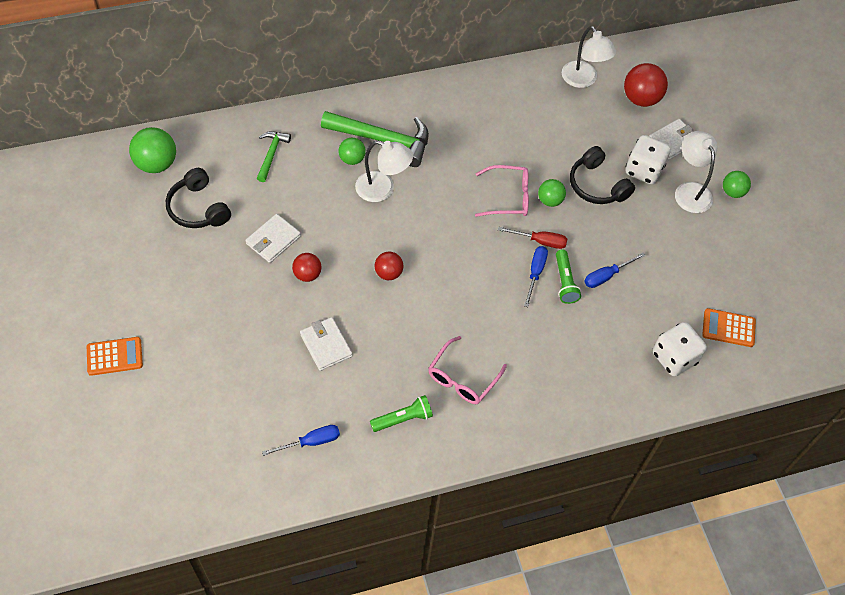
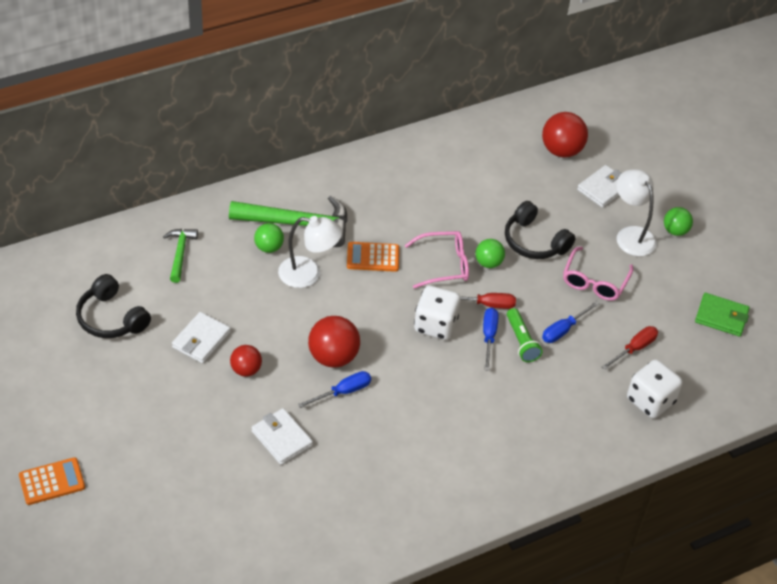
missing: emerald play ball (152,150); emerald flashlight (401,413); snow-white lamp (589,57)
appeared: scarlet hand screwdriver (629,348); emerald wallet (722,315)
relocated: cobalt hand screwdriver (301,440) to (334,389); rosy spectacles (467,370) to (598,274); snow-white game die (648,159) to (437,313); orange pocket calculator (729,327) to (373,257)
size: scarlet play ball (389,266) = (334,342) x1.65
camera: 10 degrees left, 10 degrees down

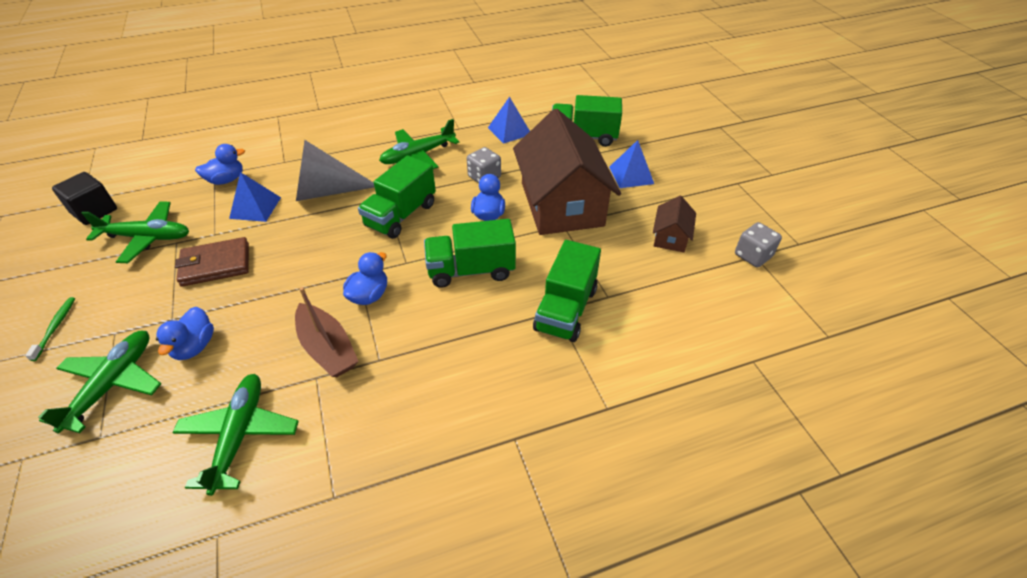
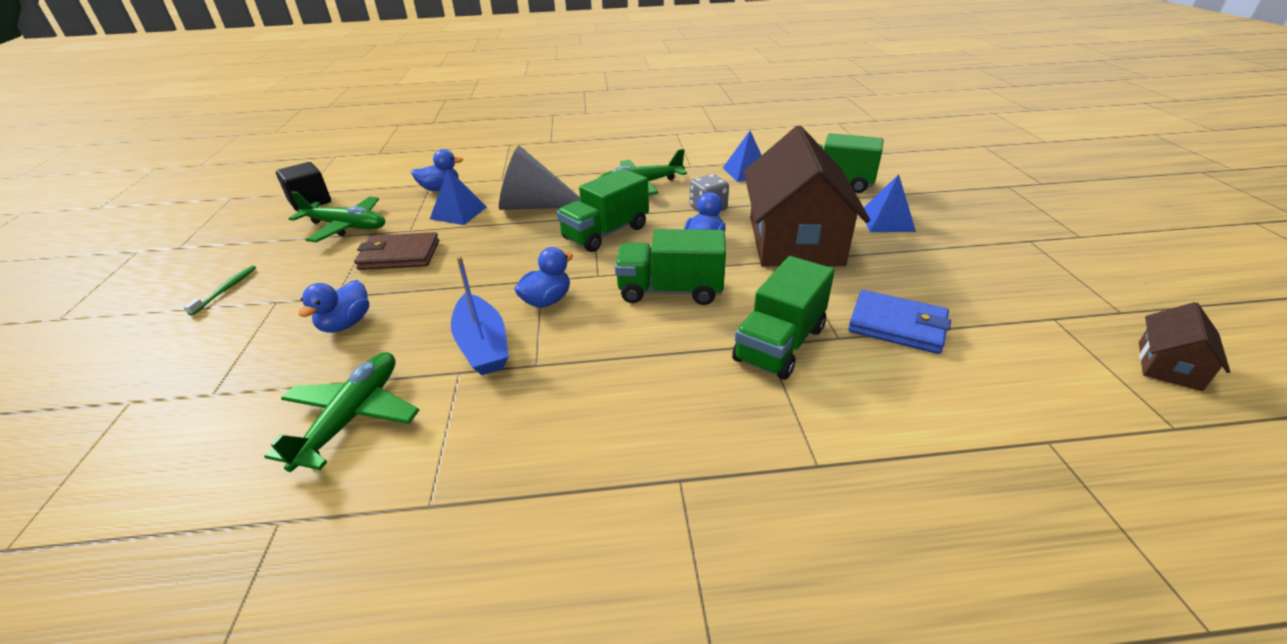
missing: emerald toy plane (99,382); grey game die (758,244)
appeared: cobalt wallet (899,322)
relocated: dark brown toy house (674,224) to (1184,346)
colour: dark brown toy boat (327,332) to cobalt toy boat (480,315)
camera: 15 degrees right, 10 degrees down

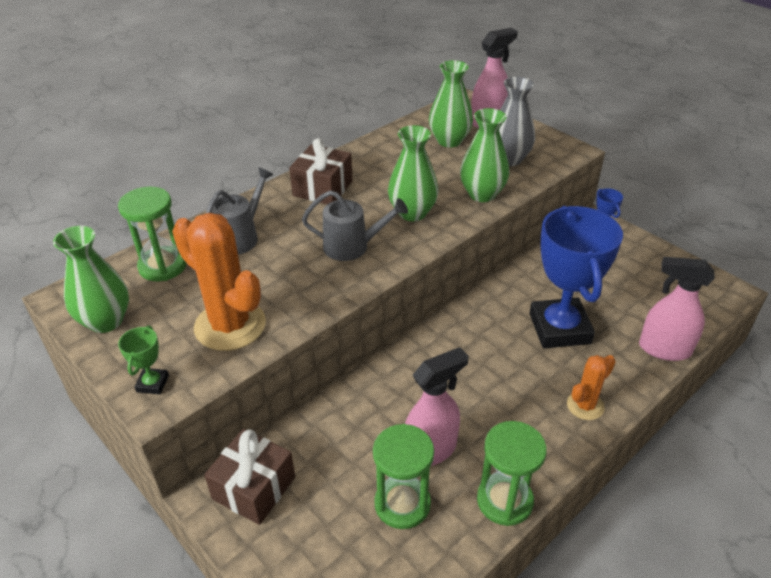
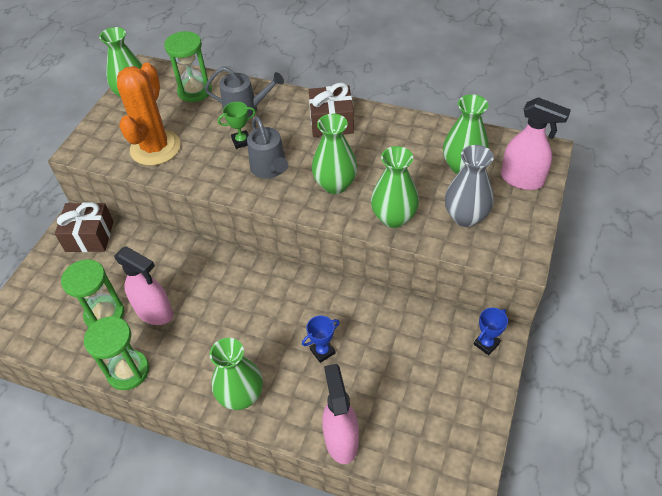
relocated: emerald trophy (143,359) to (237,125)
exchanged: orange saguaro cactus (591,387) to emerald tall vase (236,374)
size: cobalt trophy (576,277) = (321,339) x0.40
camera: 65 degrees right, 10 degrees up

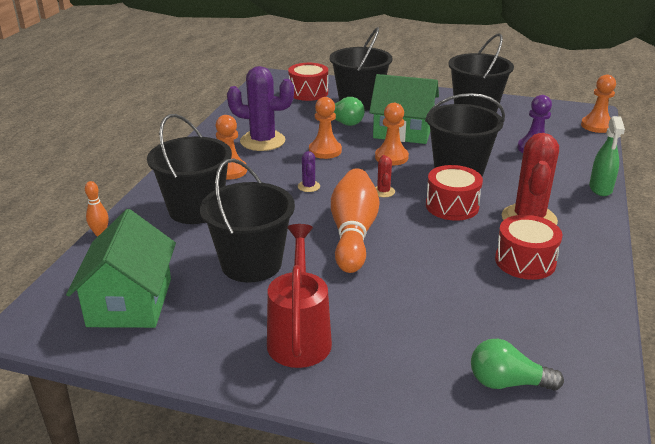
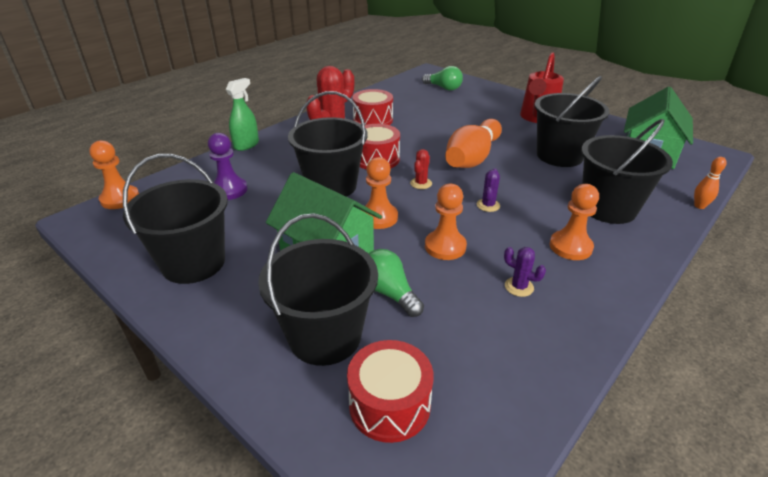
size: royal purple saguaro cactus (260,108) = (525,272) x0.45
camera: 155 degrees left, 5 degrees up

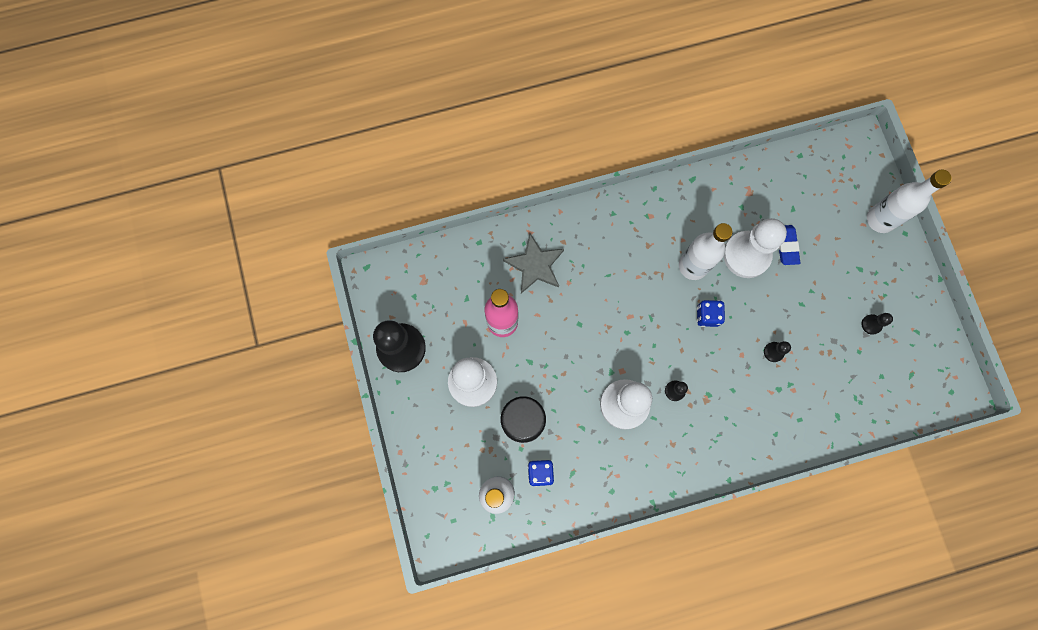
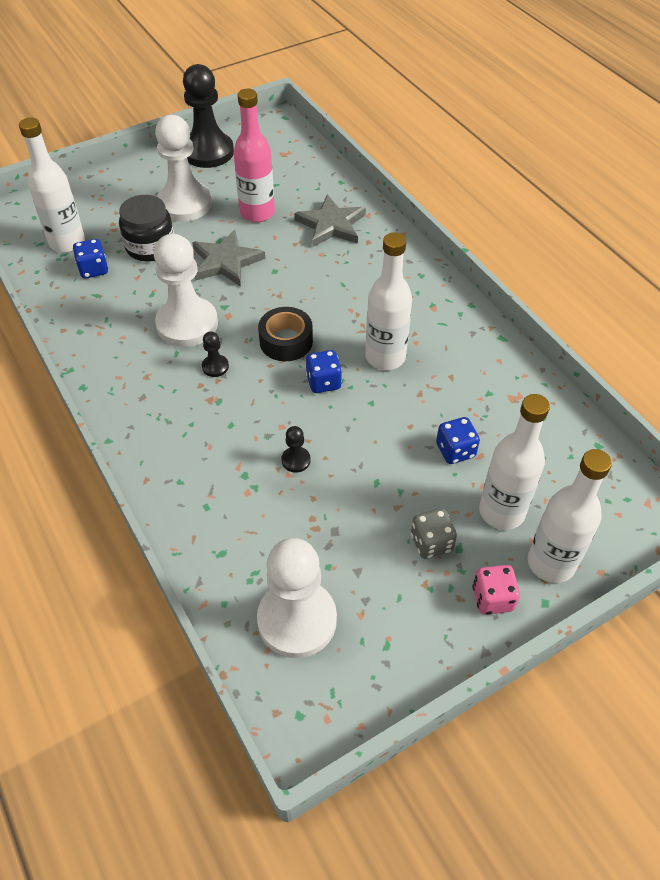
missing: ebony chess pawn (877,324)
appeared: grey star (228,258); ebony tape (285,334); grey game die (434,533); rosy game die (496,590); snow-white bottle (514,462)
relocated: snow-white chess pawn (755,248) to (297,598)
exchanged: cobalt gum eraser (789,245) to cobalt game die (458,440)
camera: 75 degrees right, 25 degrees down

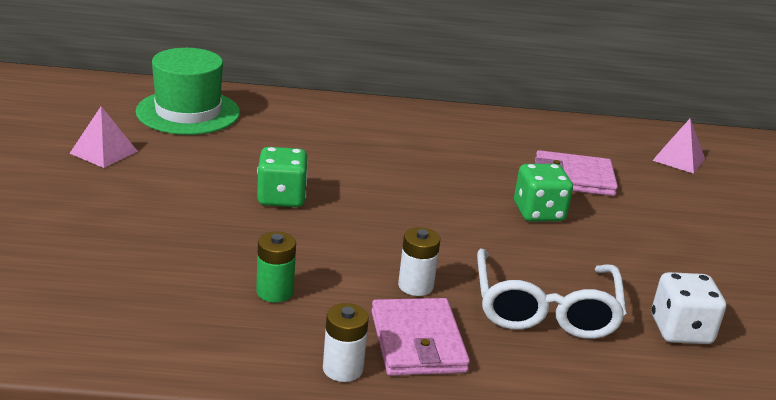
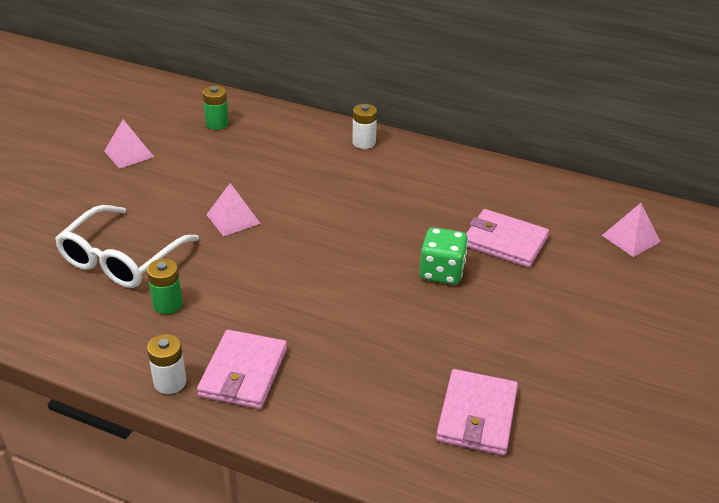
relocated: snow-white power cell (419,261) to (364,126); snow-white spectacles (552,294) to (127,246)
exchanged: emerald hat (188,91) to emerald power cell (216,108); emerald game die (282,177) to rosy pyramid (233,209); snow-white game die (689,308) to rosy wallet (477,412)
camera: 25 degrees right, 10 degrees up

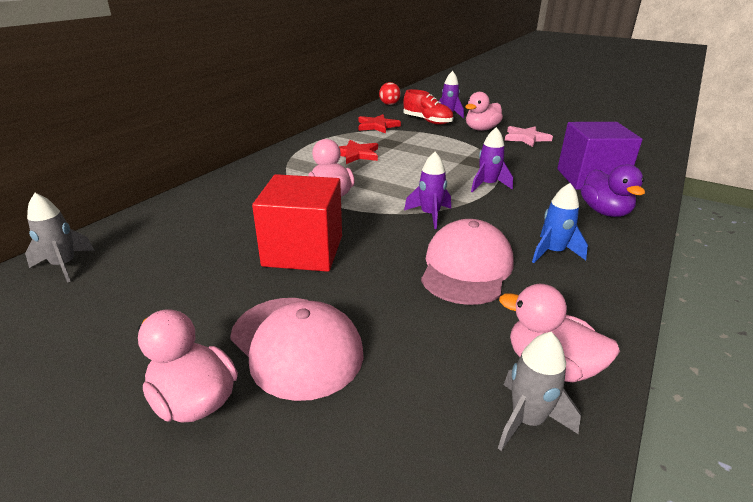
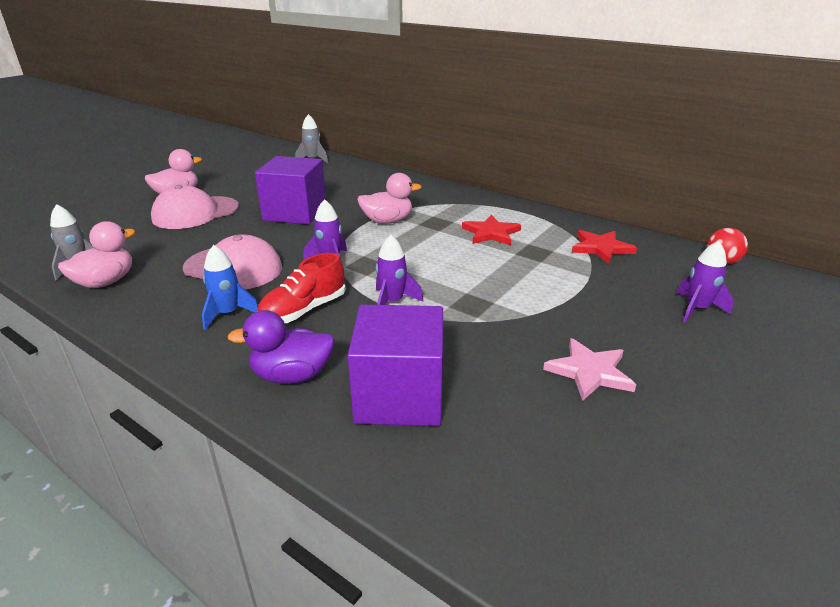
missing: rosy rubber duck (484,111)
relocated: scarlet shoe (428,107) to (301,288)
colour: scarlet solid cube (297,223) to royal purple solid cube (290,190)
camera: 95 degrees right, 0 degrees up

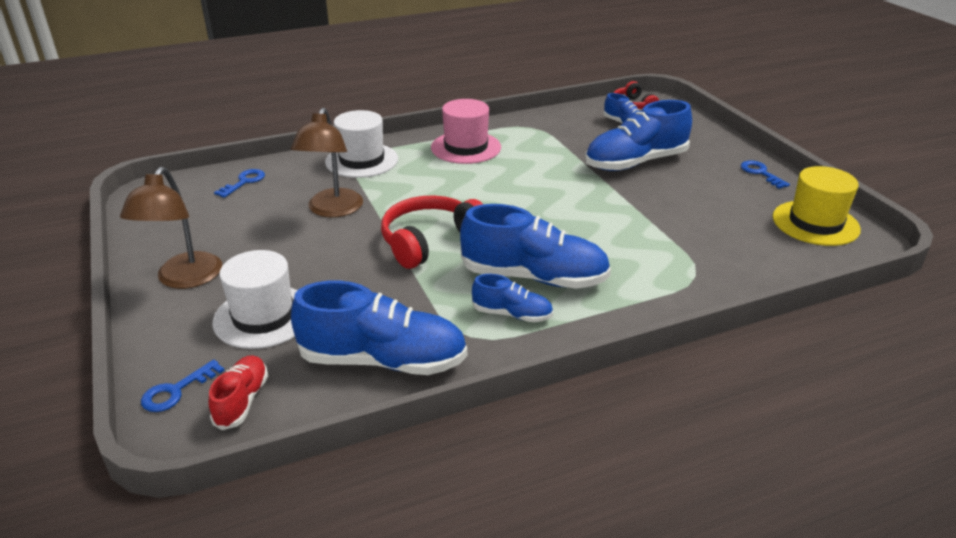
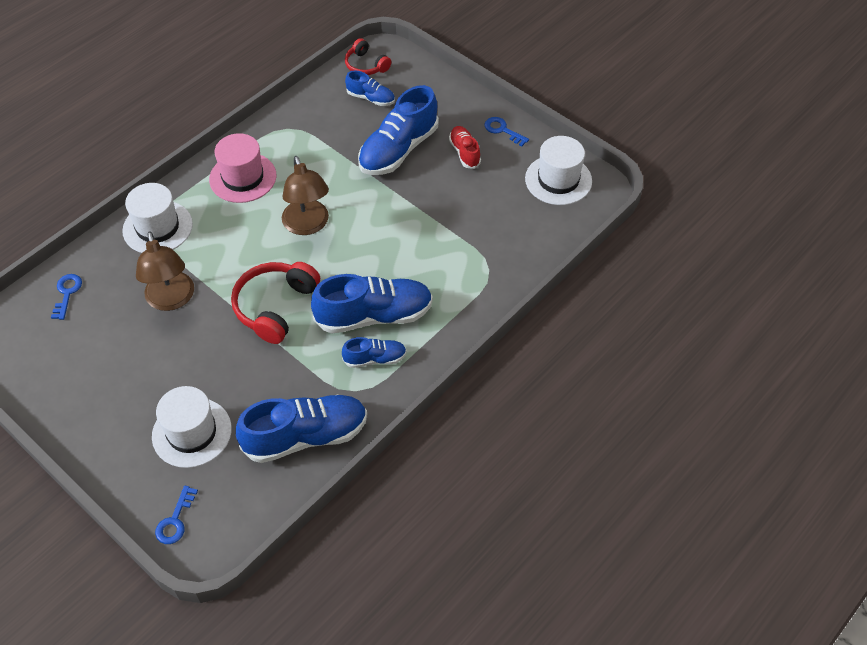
relocated: dark brown lamp (171,228) to (305,195); scarlet shoe (238,392) to (465,147)
colour: yellow hat (817,206) to snow-white hat (558,170)
camera: 25 degrees left, 20 degrees up

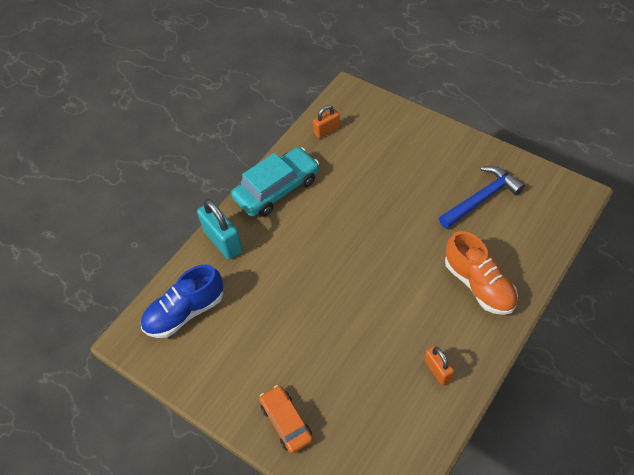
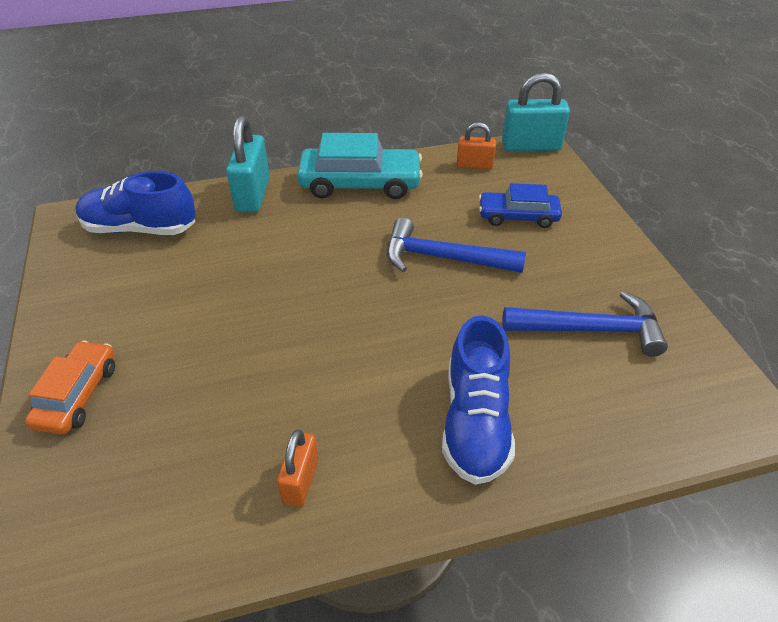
appeared: cobalt hammer (456,245); cobalt toy car (520,205); aqua small lock (536,111)
colour: orange shoe (481,273) to cobalt shoe (478,400)
camera: 35 degrees right, 10 degrees down

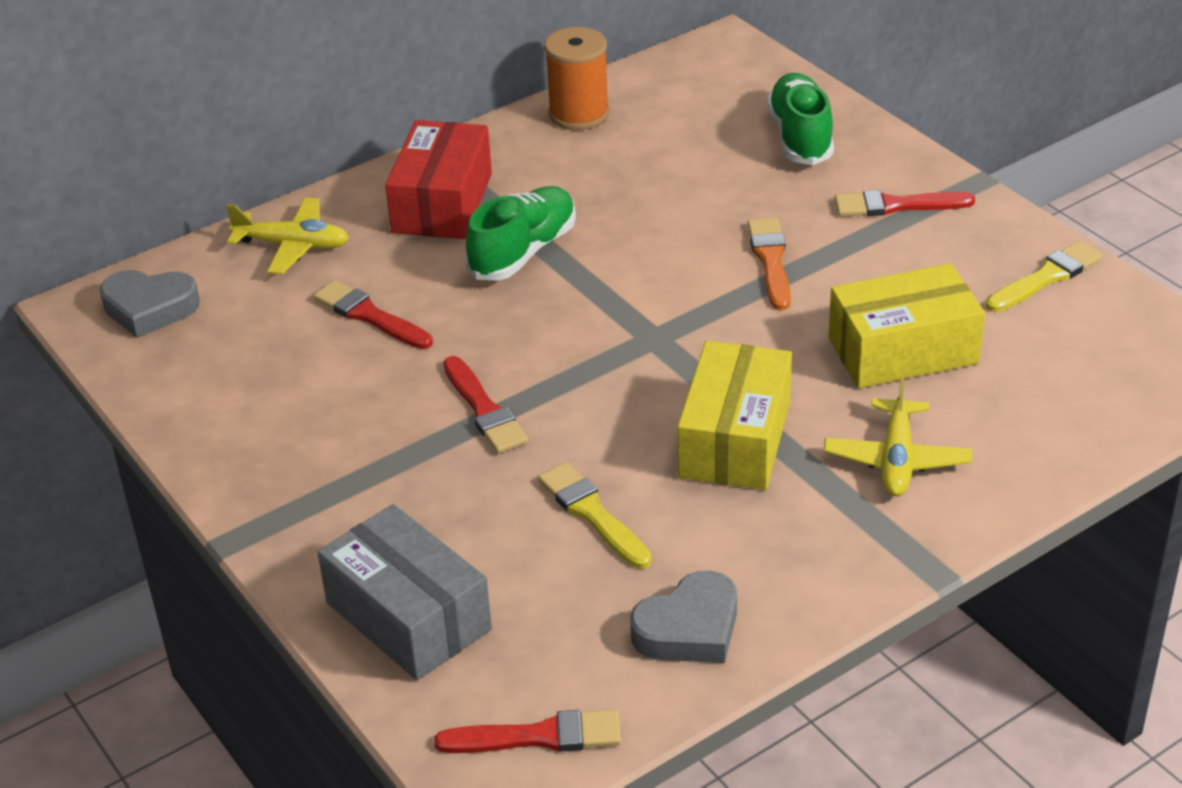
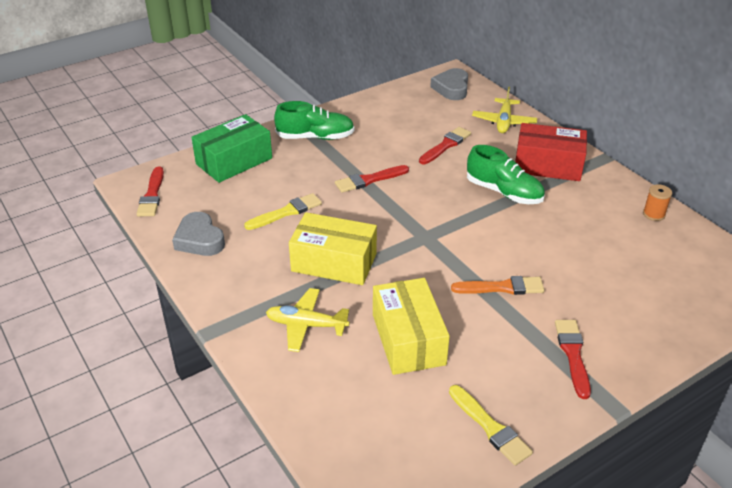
relocated: emerald shoe (800,119) to (314,120)
colour: grey box (404,592) to emerald box (231,148)
size: orange bobbin (577,78) = (657,202) x0.56
camera: 90 degrees right, 0 degrees up

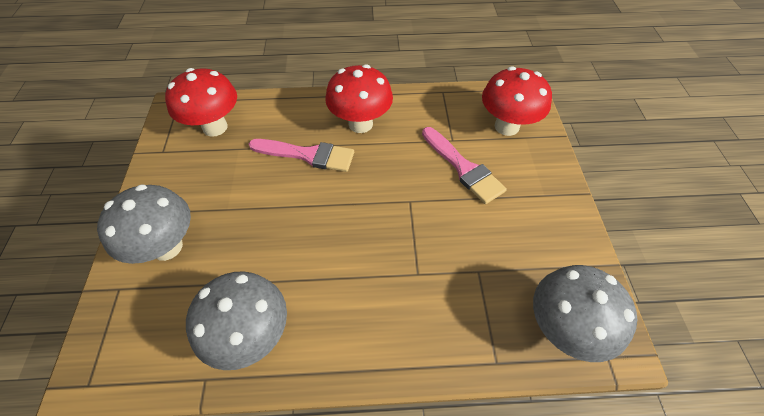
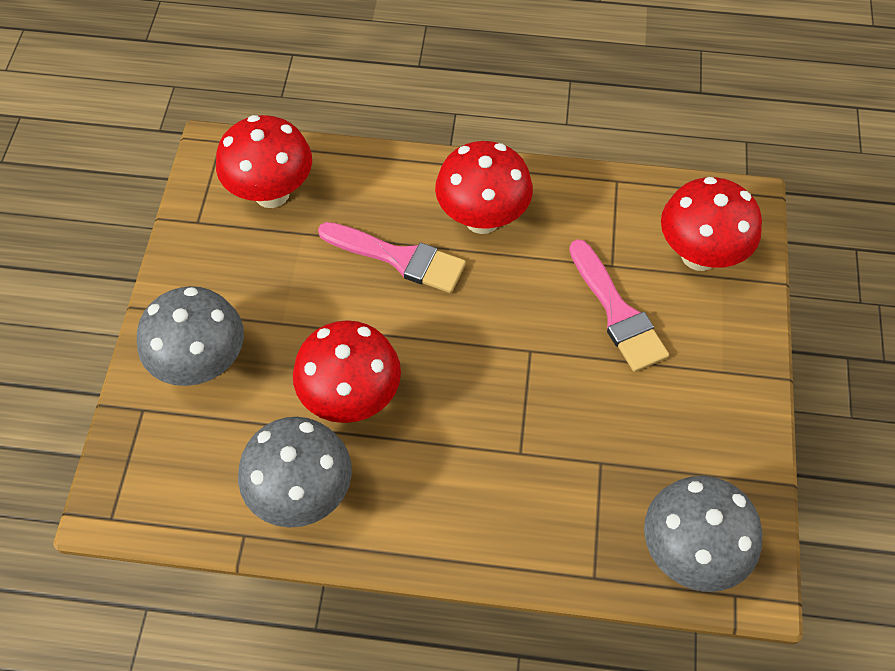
appeared: scarlet mushroom (347,371)
camera: 10 degrees right, 5 degrees up

